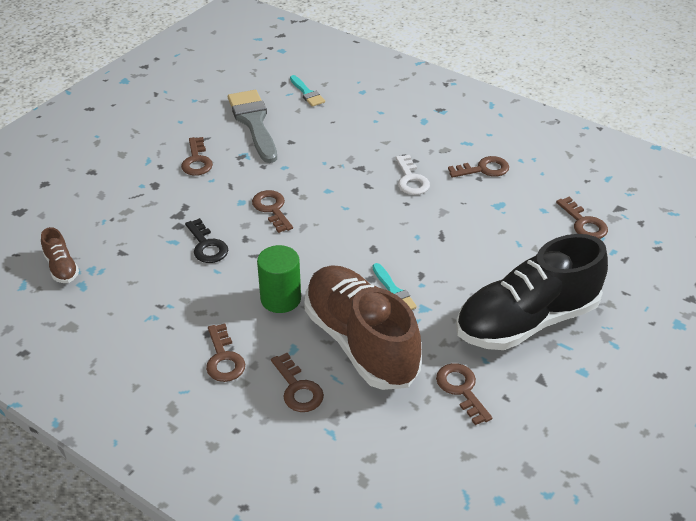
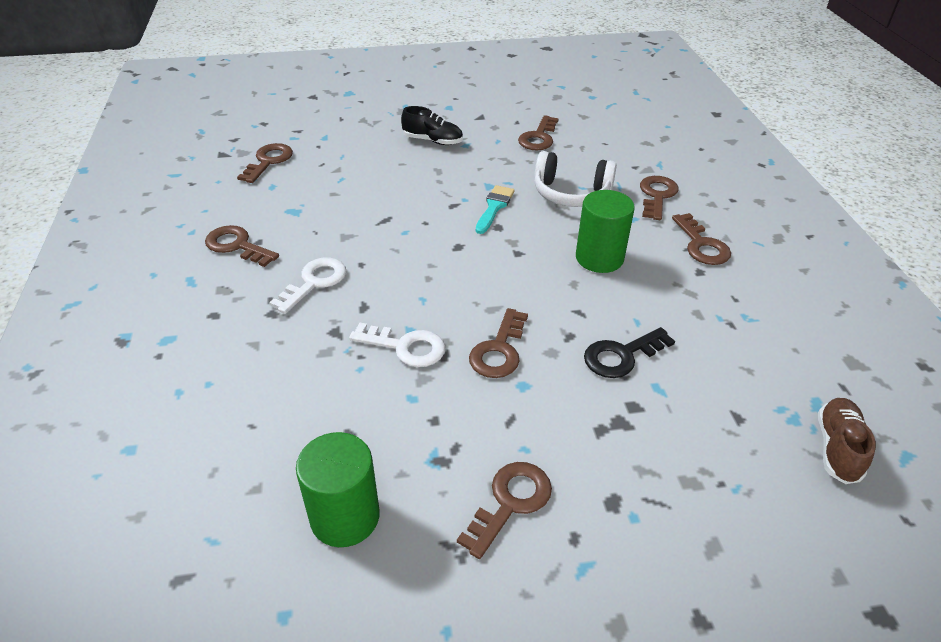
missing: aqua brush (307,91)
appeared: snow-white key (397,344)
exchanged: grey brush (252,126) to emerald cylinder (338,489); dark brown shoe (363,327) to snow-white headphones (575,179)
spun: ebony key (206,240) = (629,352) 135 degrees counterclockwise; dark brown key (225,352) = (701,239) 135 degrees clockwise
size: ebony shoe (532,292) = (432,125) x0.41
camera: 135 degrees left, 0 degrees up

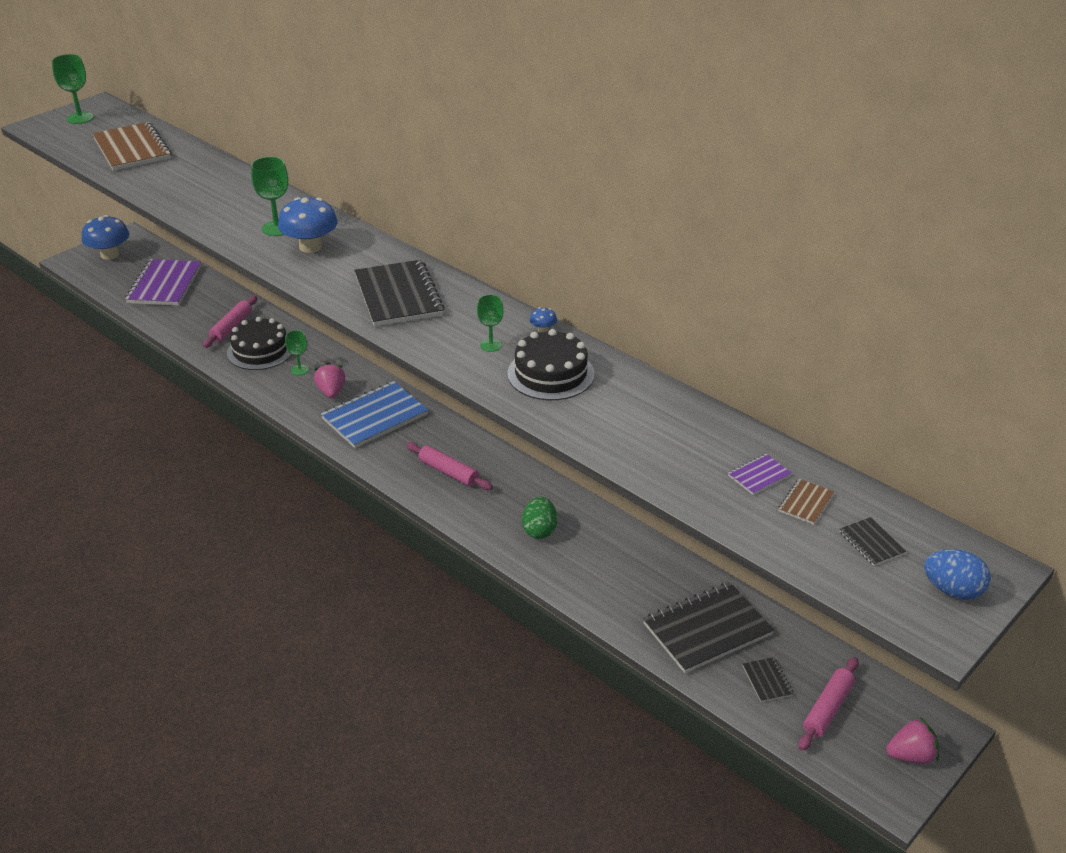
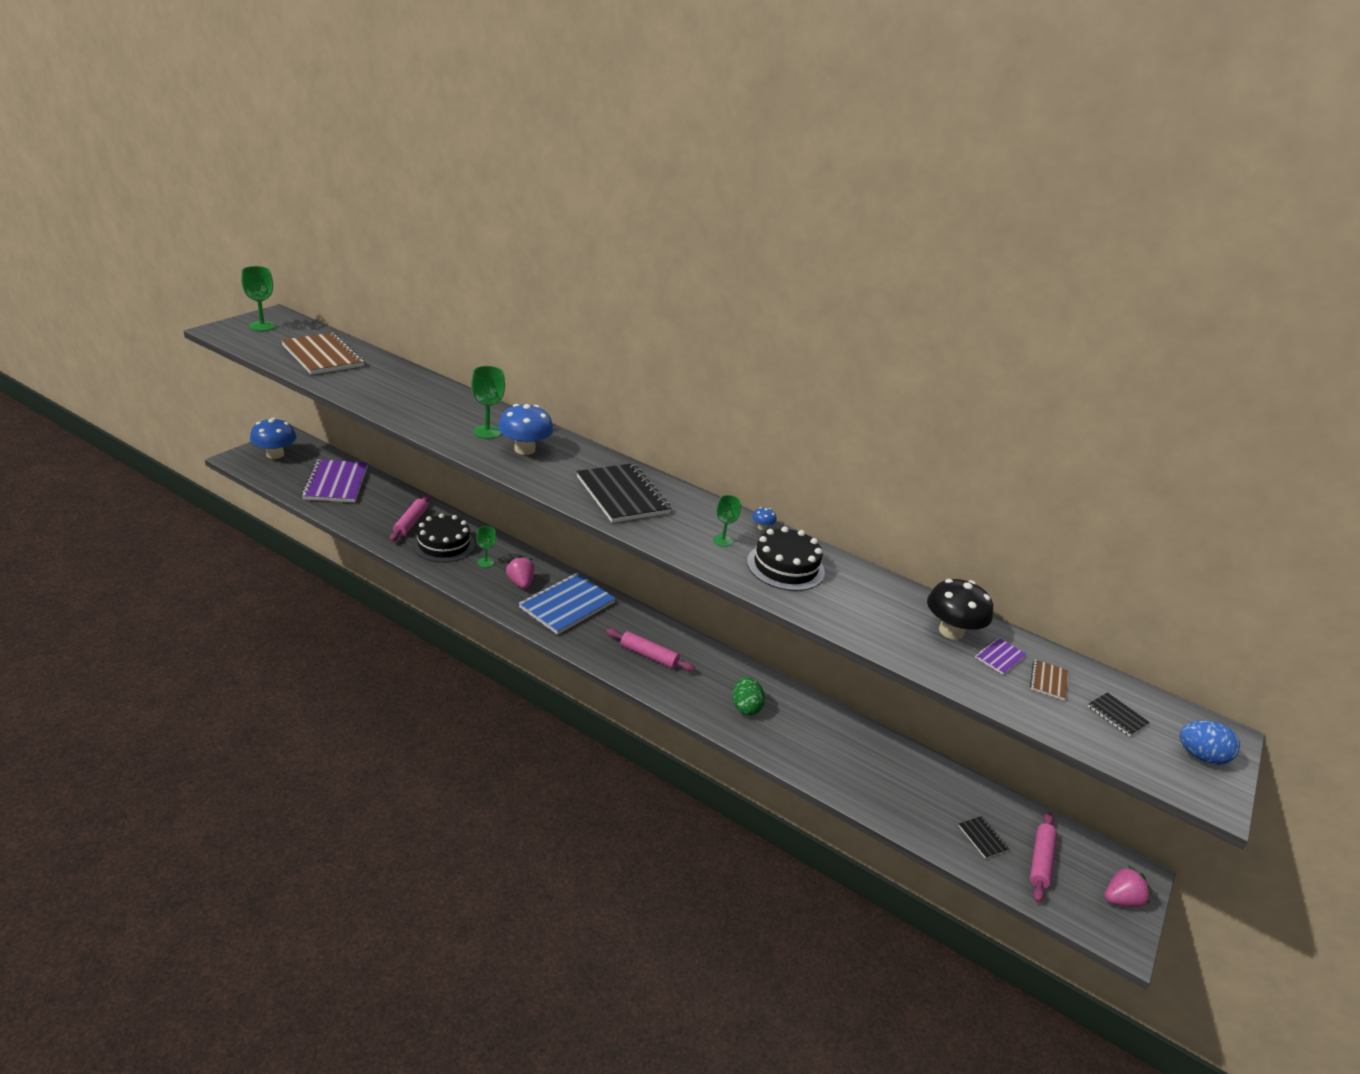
missing: ebony exercise book (708,627)
appeared: ebony mushroom (960,609)
camera: 15 degrees left, 5 degrees down

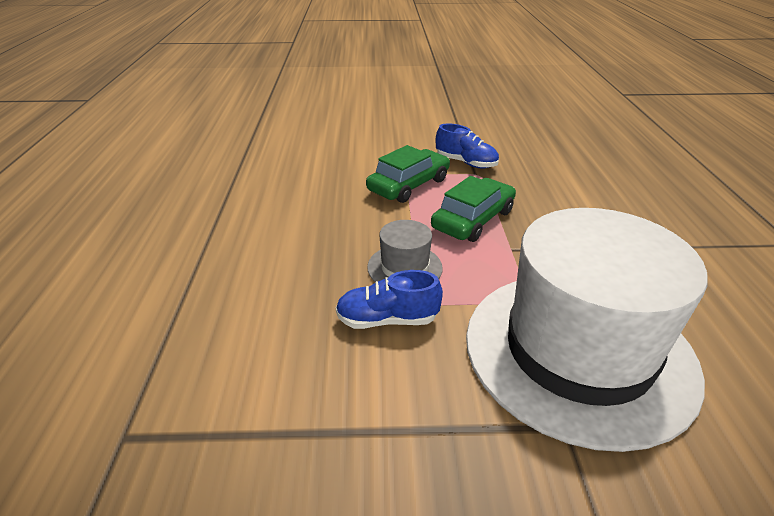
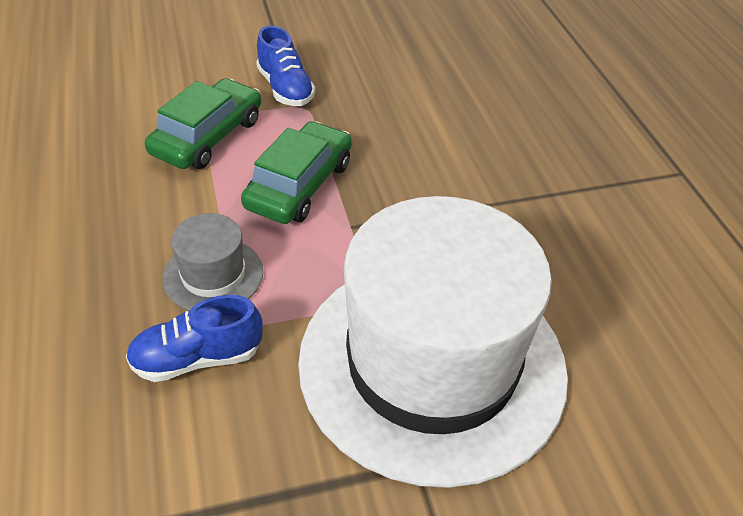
spun: cobalt shoe (467,145) = (285,65) 45 degrees clockwise
camera: 15 degrees left, 10 degrees up

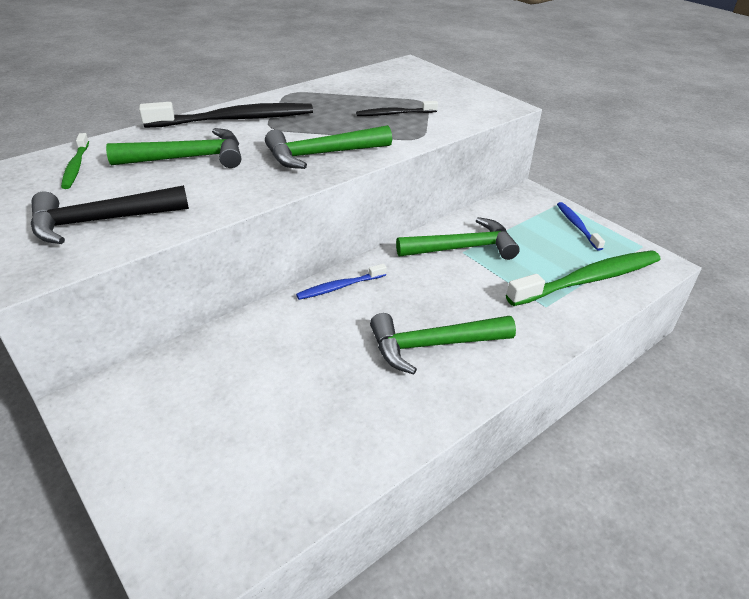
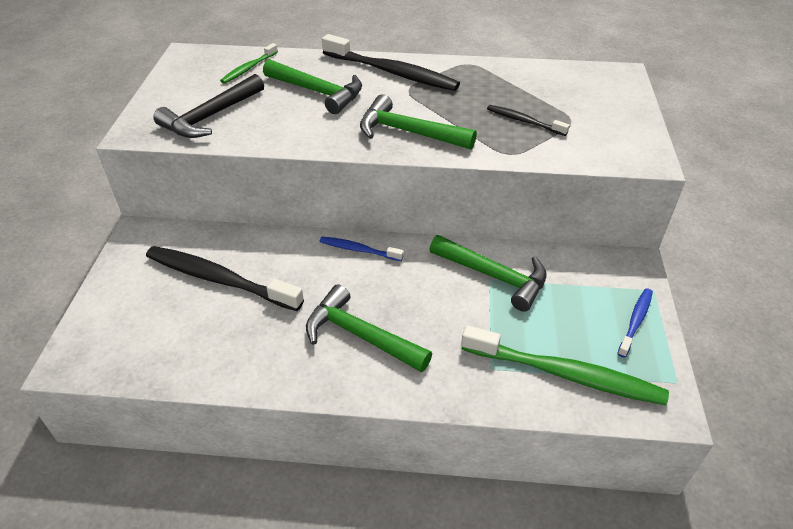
appeared: ebony tooth brush (225,278)
spun: ebony hammer (110,214) = (208,106) 75 degrees counterclockwise
camera: 45 degrees right, 5 degrees up

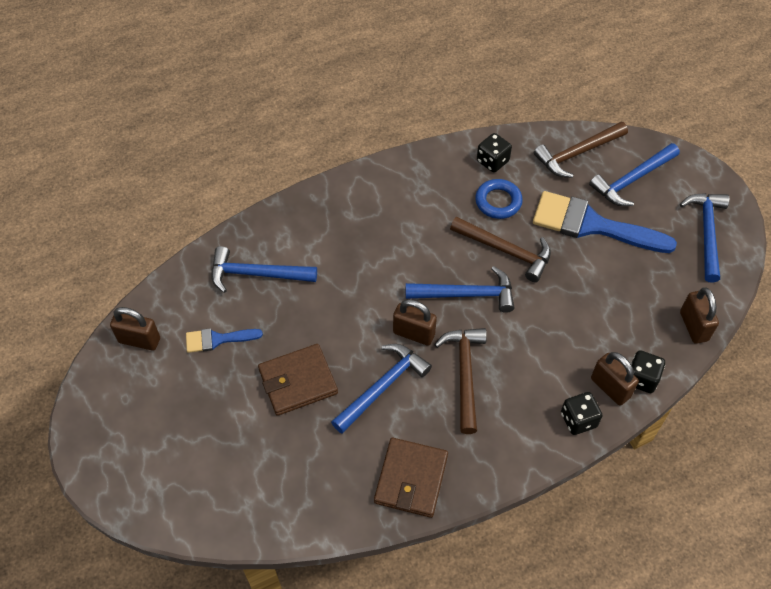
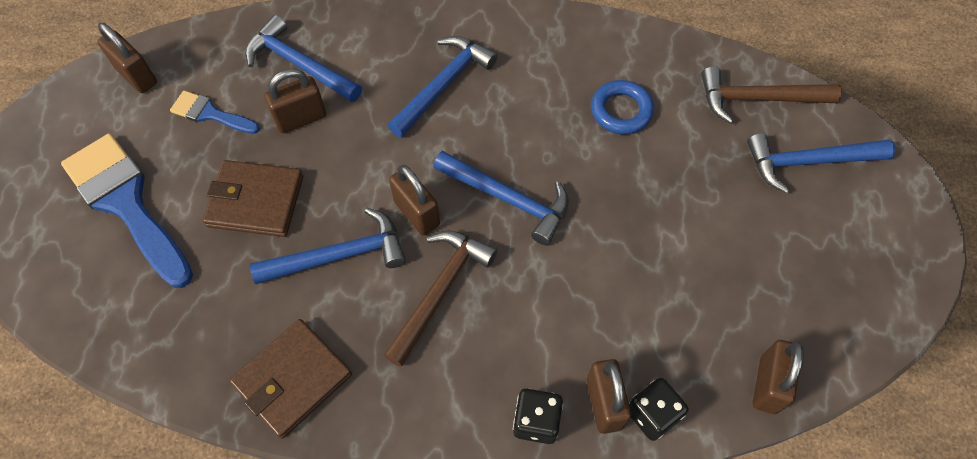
missing: dark brown hammer (500,249); ebony game die (494,153)
appeared: dark brown small lock (295,101)
relocated: cobalt brush (605,222) to (127,210); cobalt hammer (704,238) to (443,86)
camera: 30 degrees right, 5 degrees up

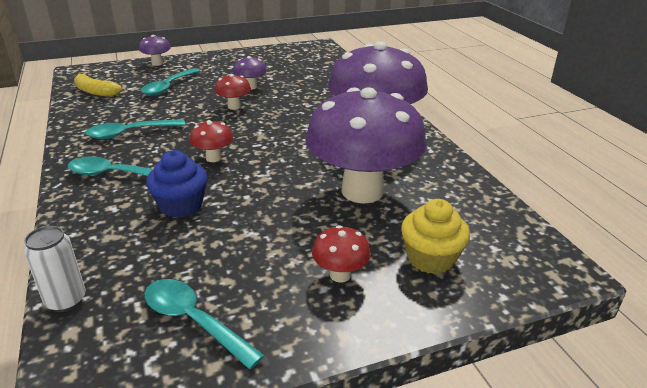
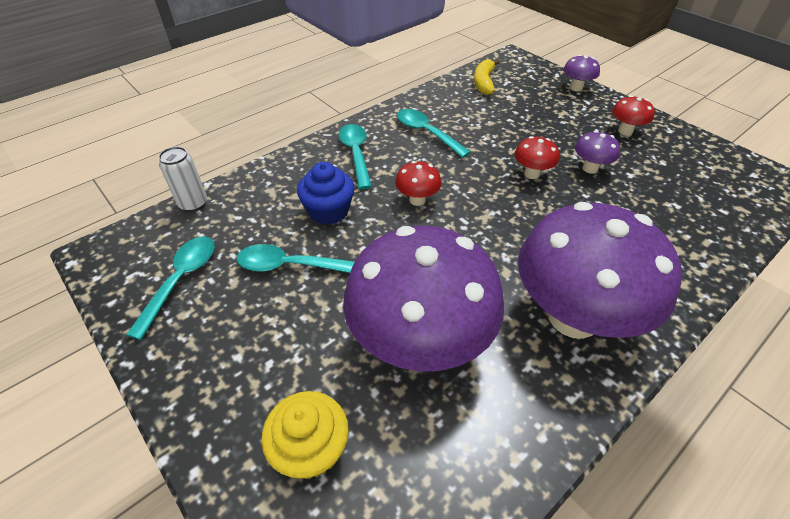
relocated: aqua teaspoon (170,82) to (296,258); scarlet mushroom (341,254) to (633,115)
camera: 70 degrees right, 15 degrees up

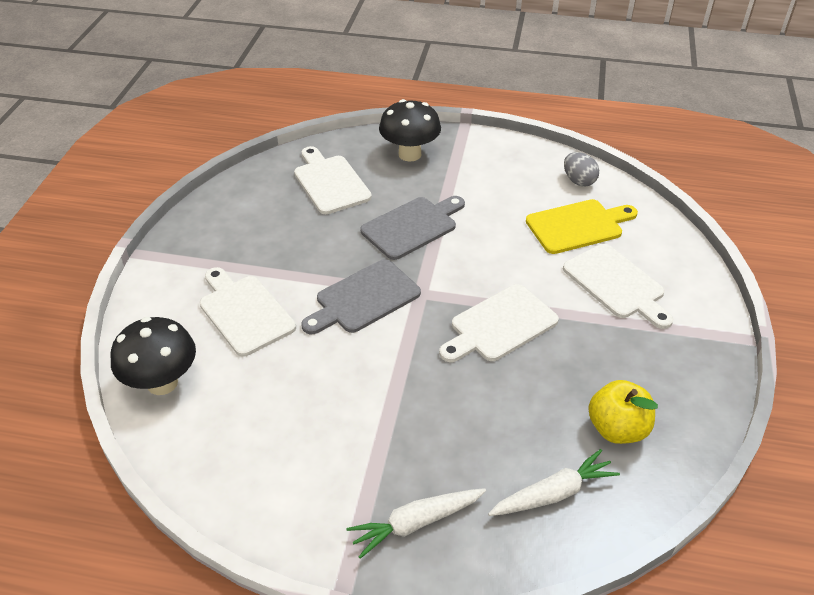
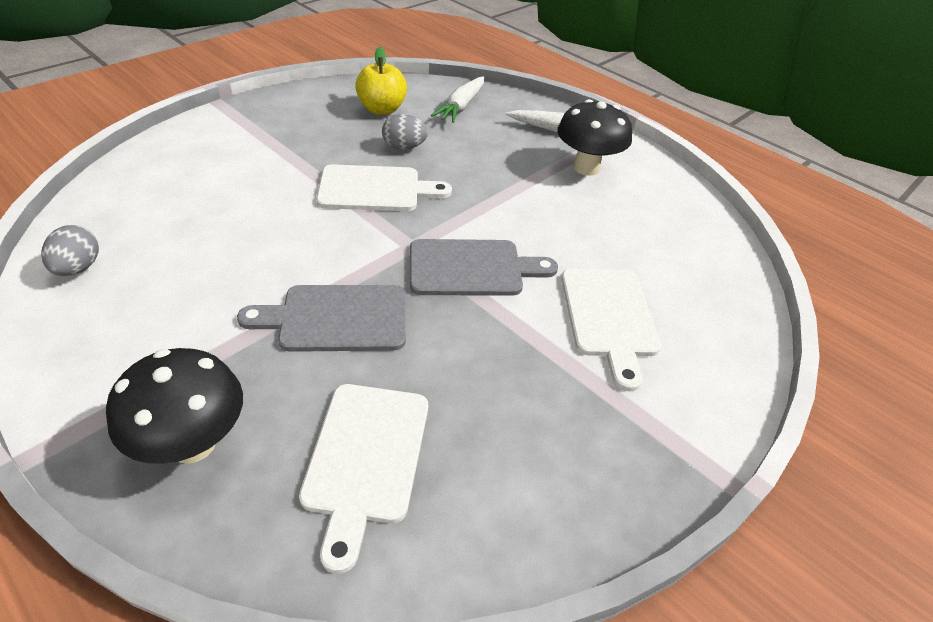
missing: yellow bread board (582,226); snow-white bread board (618,286)
appeared: grey egg shape (405,132)
relocated: ebony mushroom (153,356) to (594,137)
spun: snow-white root vegetable (554,482) = (457,99) 75 degrees counterclockwise
camera: 150 degrees left, 0 degrees up

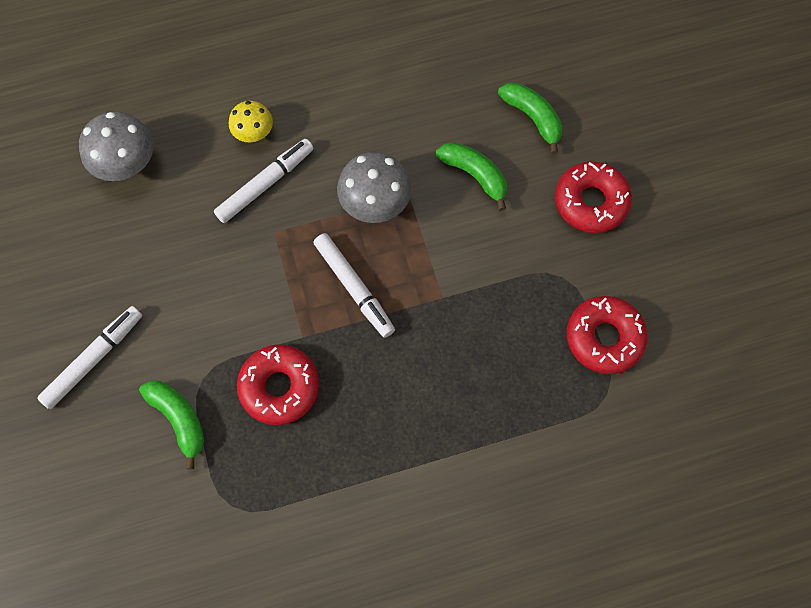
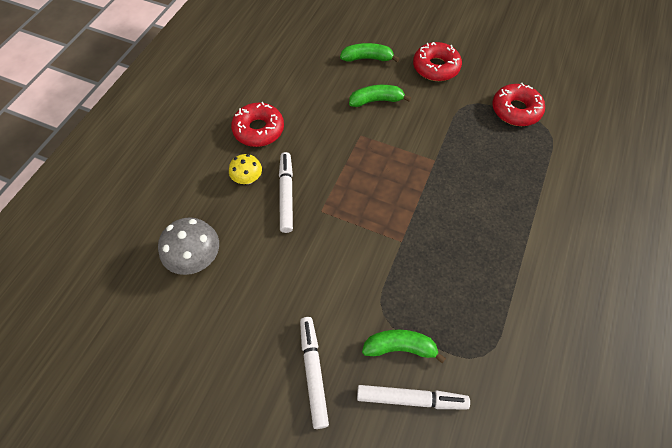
missing: grey mushroom (374,187)
relocated: scarlet donut (278,385) to (257,124); snow-white marker (354,285) to (413,397)
camera: 50 degrees left, 10 degrees down

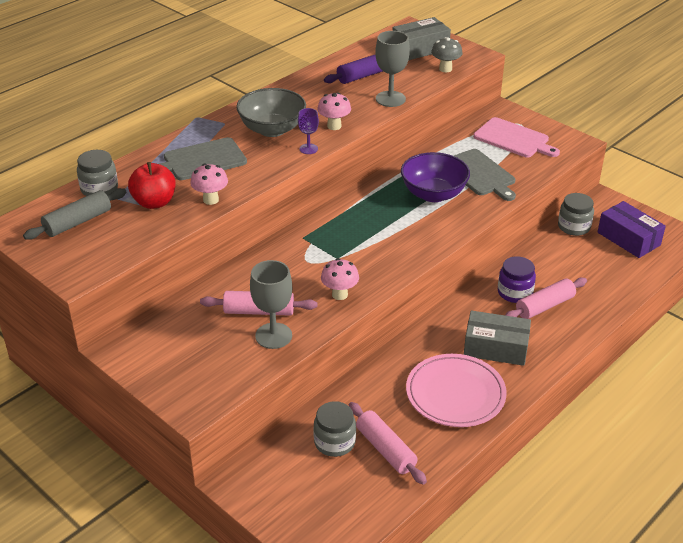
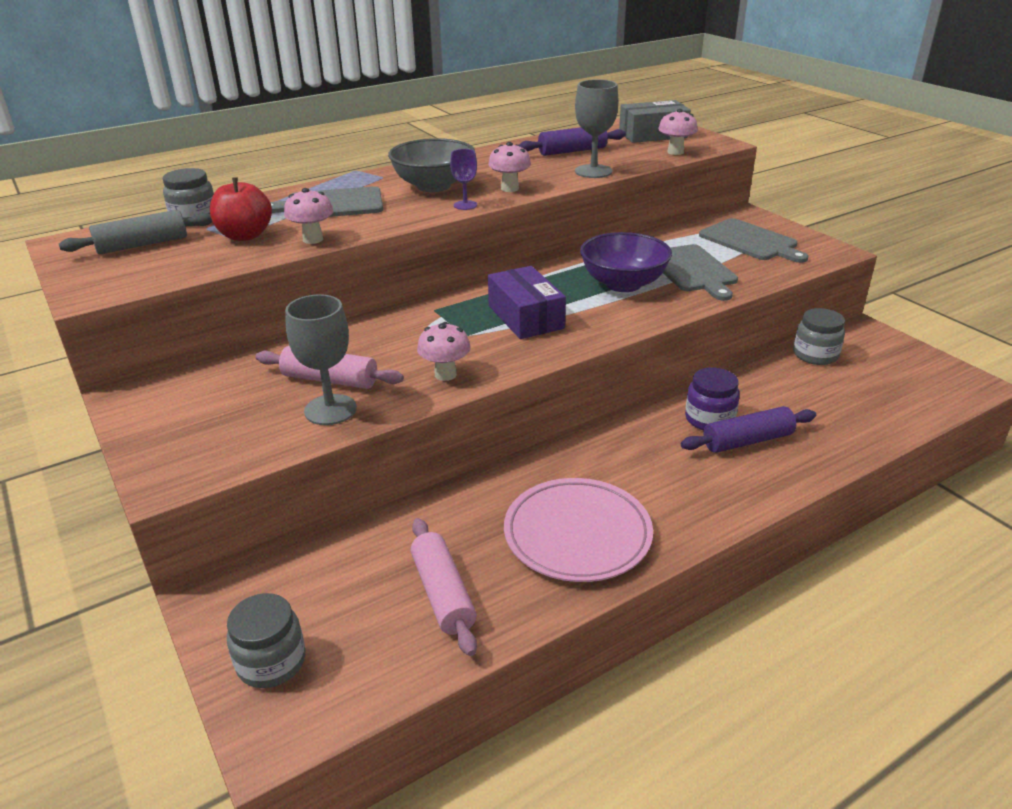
missing: grey box (497,338)
relocated: grey jam jar (334,429) to (266,640); royal purple box (632,229) to (527,302)
colour: grey mushroom (447,54) to rosy mushroom (678,132); rosy bread board (516,137) to grey bread board (753,240); rosy pastry roller (546,298) to royal purple pastry roller (748,429)
camera: 15 degrees right, 5 degrees down

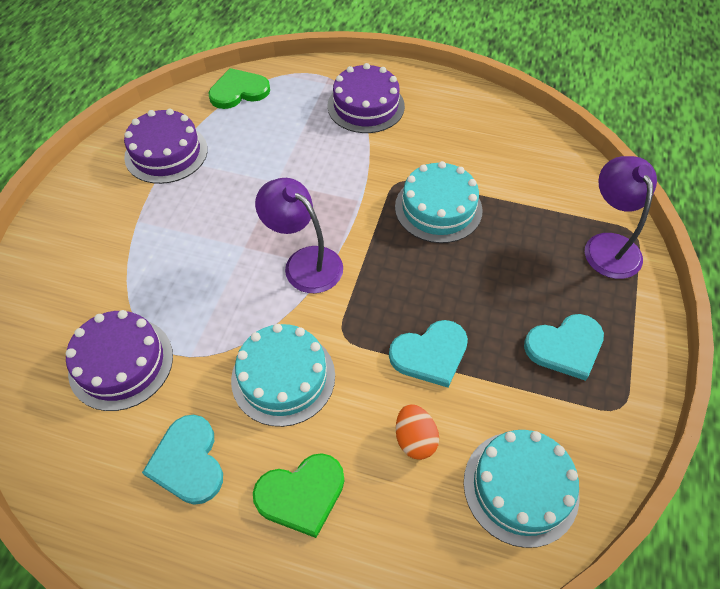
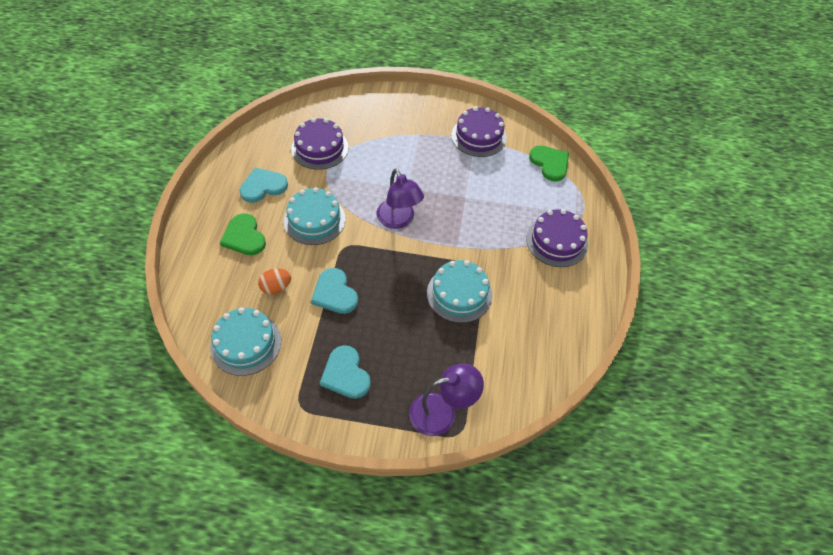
spun: royal purple lamp (299,235) = (400,198) 120 degrees clockwise
camera: 80 degrees right, 0 degrees up

